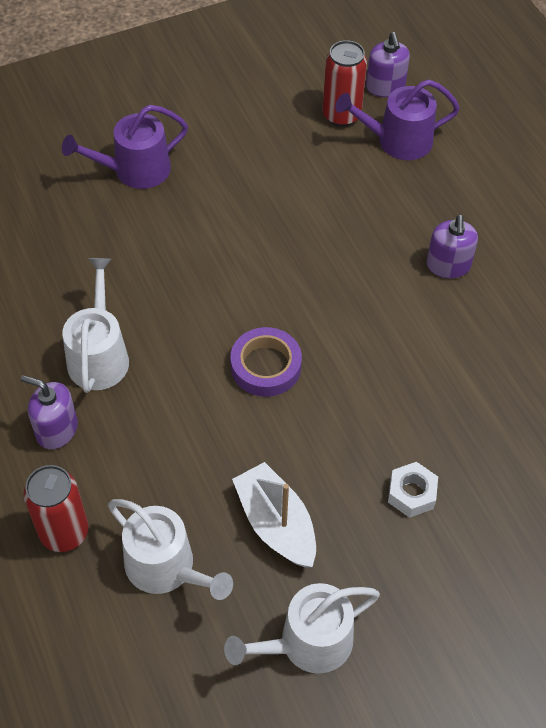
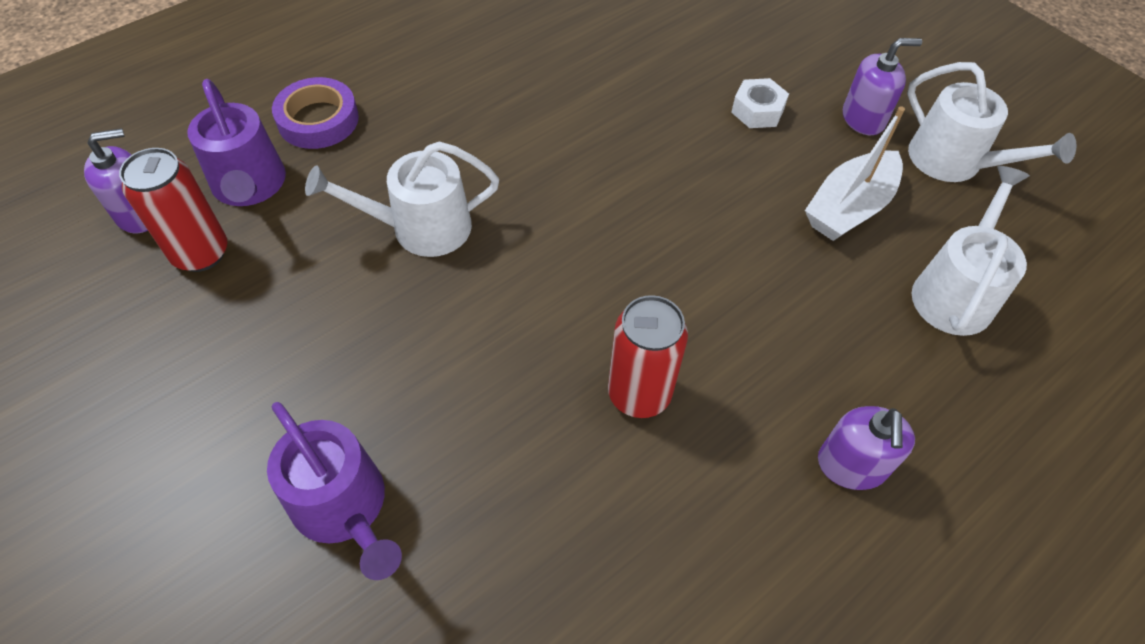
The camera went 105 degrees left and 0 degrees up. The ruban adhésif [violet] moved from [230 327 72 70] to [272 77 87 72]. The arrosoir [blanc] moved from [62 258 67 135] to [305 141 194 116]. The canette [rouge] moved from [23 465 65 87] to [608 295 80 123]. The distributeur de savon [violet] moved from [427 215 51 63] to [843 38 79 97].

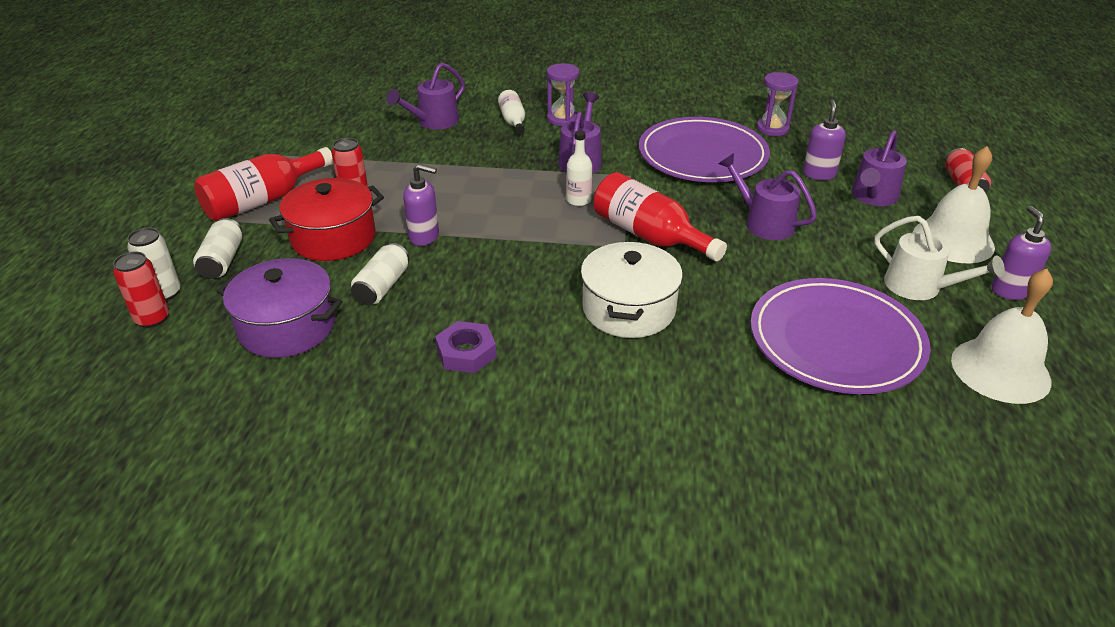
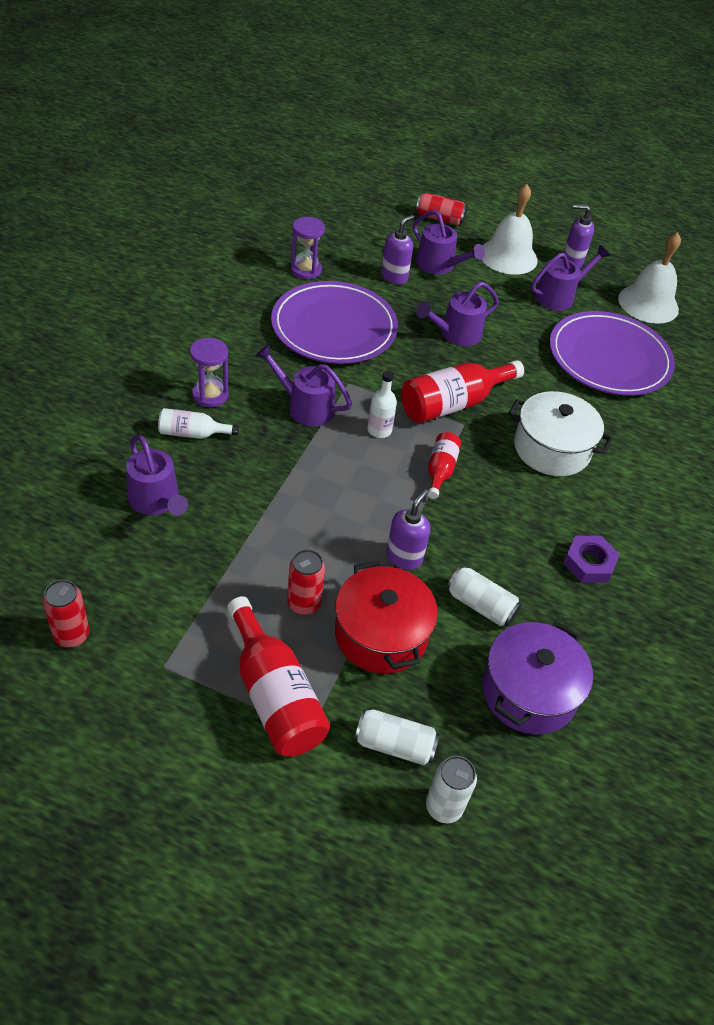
The camera went 80 degrees left and 10 degrees up. The canette [rouge] moved from [113 252 56 76] to [43 580 46 68]. The distributeur de savon [violet] at [803 99 43 81] turned 105 degrees clockwise. The bouteille [rouge] at [428 432 33 67] appeared. The arrosoir [blanc] at [874 216 131 84] became the arrosoir [violet] at [531 245 79 65].

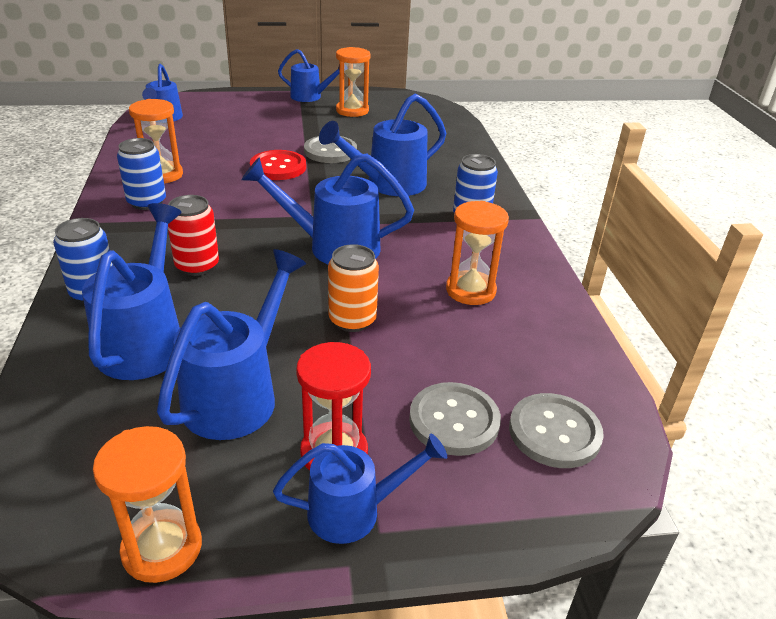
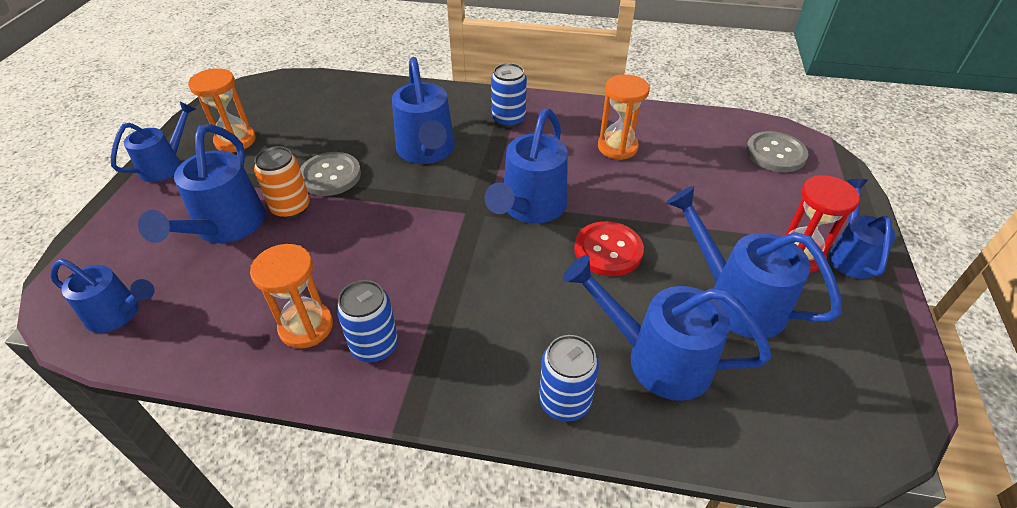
The camera went 70 degrees left and 10 degrees up. The arrosoir [bleu] at [138 124 127 119] appeared. The canette [orange] moved from [328 244 51 88] to [254 146 56 73]. The bouton [rouge] moved from [250 150 56 30] to [574 221 70 55]. The sablier [orange] at [93 426 109 157] disappeared. The canette [rouge] at [168 195 51 81] disappeared. The bouton [gris] at [409 382 92 74] disappeared.

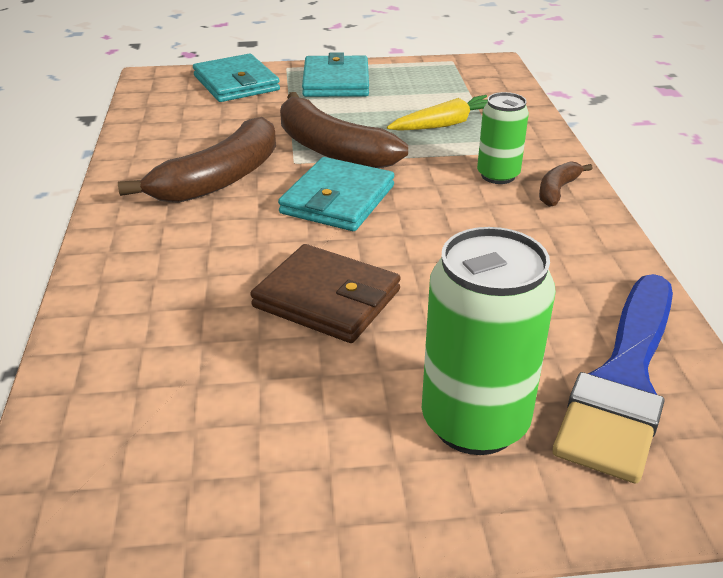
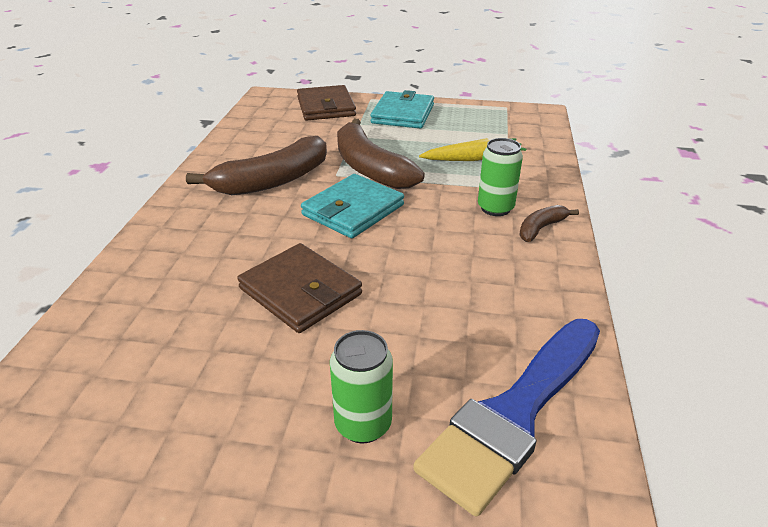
The camera went 15 degrees right and 0 degrees up. The portefeuille [turquoise] at [193 54 87 48] became the portefeuille [marron] at [297 85 59 36]. The canette [vert] at [422 227 134 228] changed to 0.60 times the size.

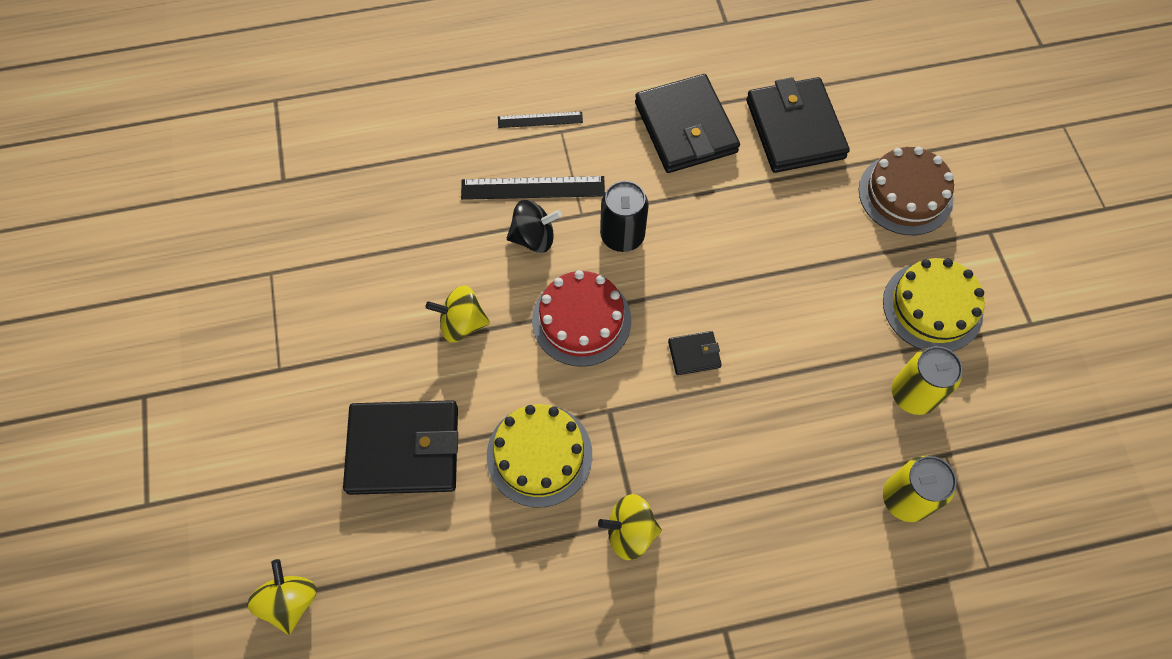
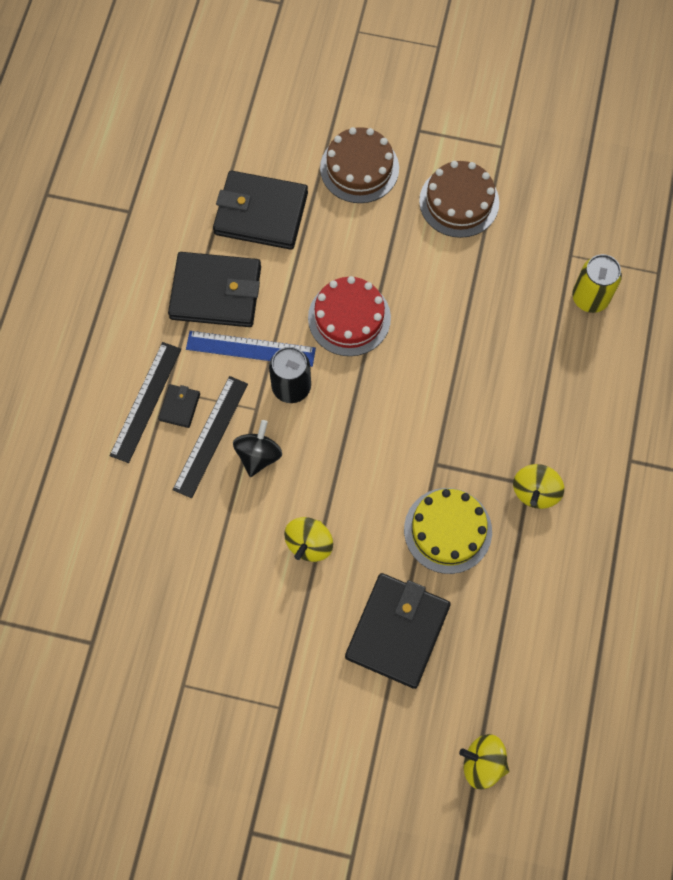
The camera went 65 degrees left and 5 degrees up. The règle [noir] at [498 111 85 17] changed to 1.63 times the size. The portefeuille [noir] moved from [668 331 54 44] to [158 384 42 44]. The règle [bleu] at [186 331 130 36] appeared. The gâteau [rouge] moved from [532 270 99 97] to [308 276 83 80]. The gâteau [jaune] at [883 258 102 93] became the gâteau [marron] at [419 161 80 77]. The canette [jaune] at [892 346 71 69] disappeared.

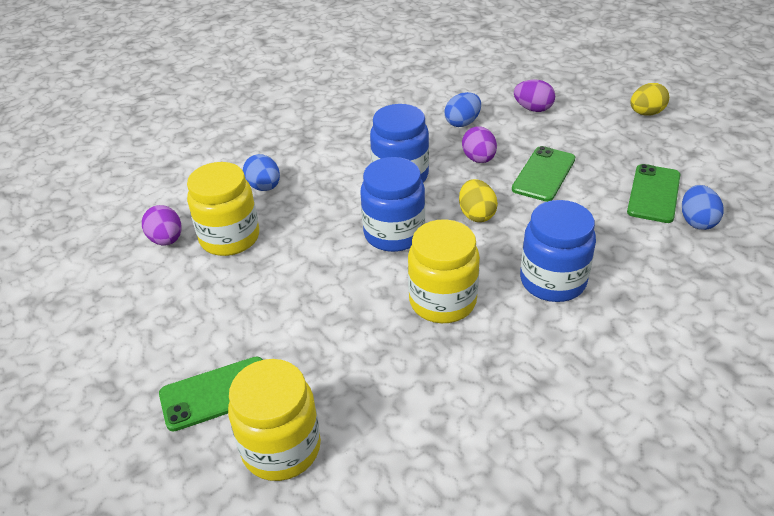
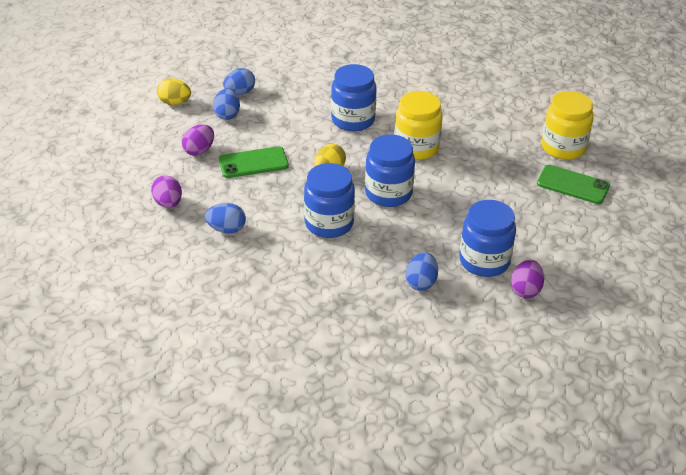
The camera went 135 degrees left and 0 degrees up. The œuf [jaune] moved from [631 83 38 33] to [157 78 34 27]. The œuf [violet] moved from [462 126 35 37] to [182 124 32 32]. The téléphone [vert] at [627 164 53 59] was replaced by the œuf [bleu] at [213 89 27 31]. The bocal [jaune] at [187 162 72 94] became the bocal [bleu] at [459 200 57 77].

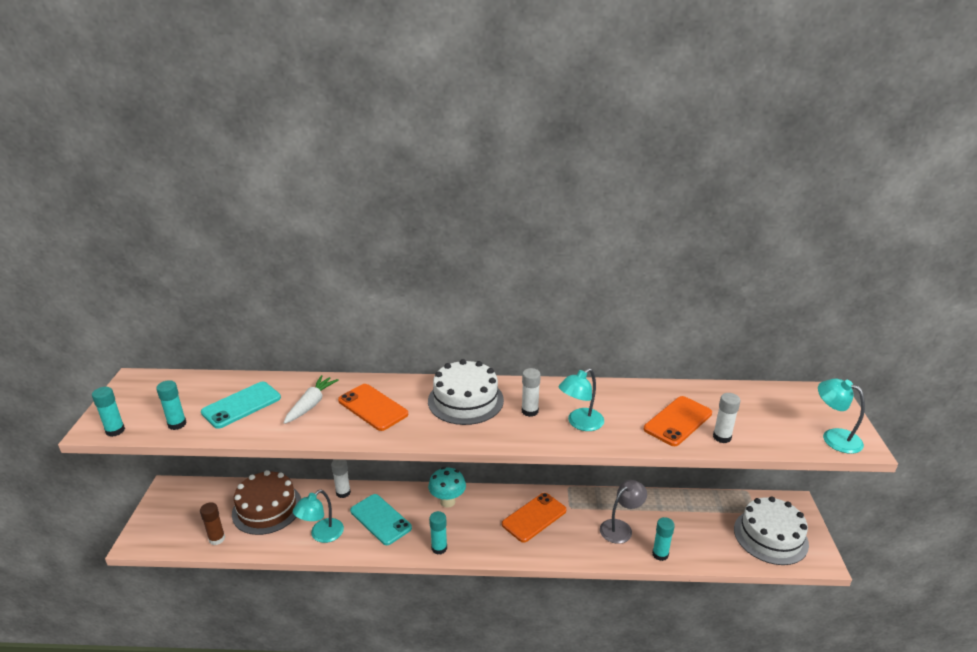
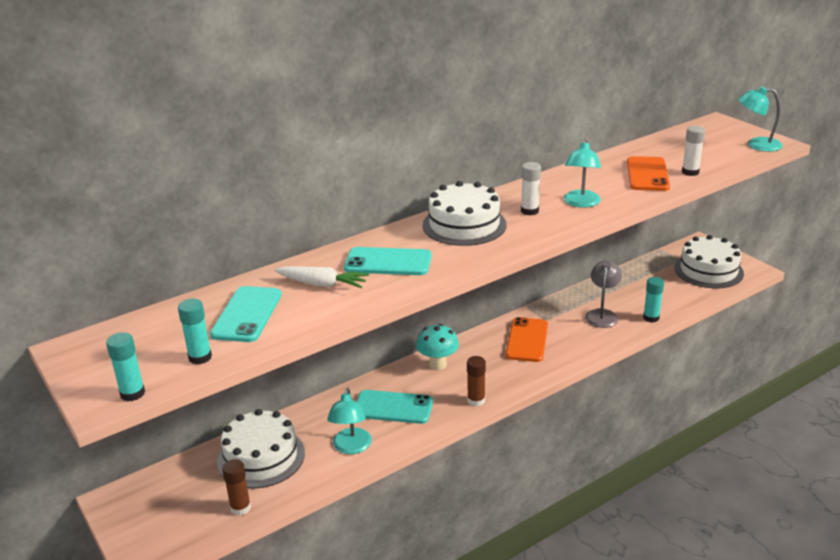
The camera went 35 degrees left and 0 degrees up. The gâteau [marron] at [232 470 69 65] became the gâteau [blanc] at [217 409 88 79]. The carotte [blanc] at [284 375 55 49] turned 120 degrees clockwise. The téléphone [orange] at [338 384 70 47] became the téléphone [turquoise] at [344 247 88 28]. The bâton de colle [turquoise] at [429 511 18 44] became the bâton de colle [marron] at [467 356 19 50]. The bâton de colle [blanc] at [331 459 20 39] disappeared.

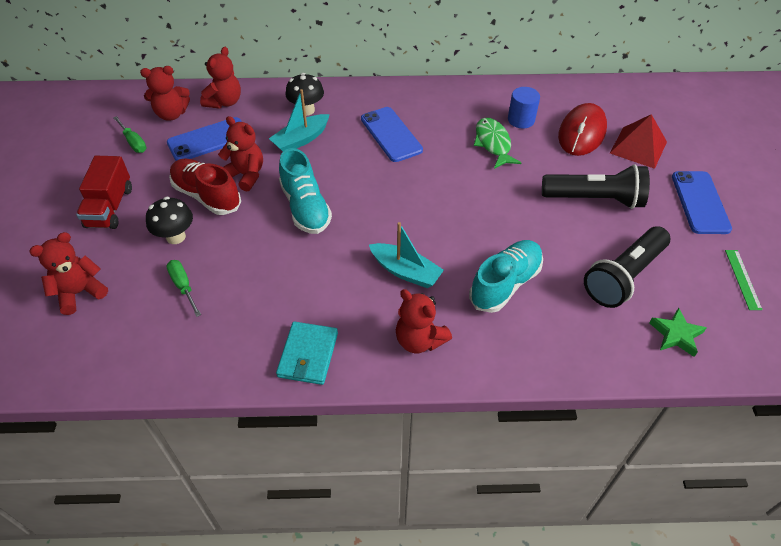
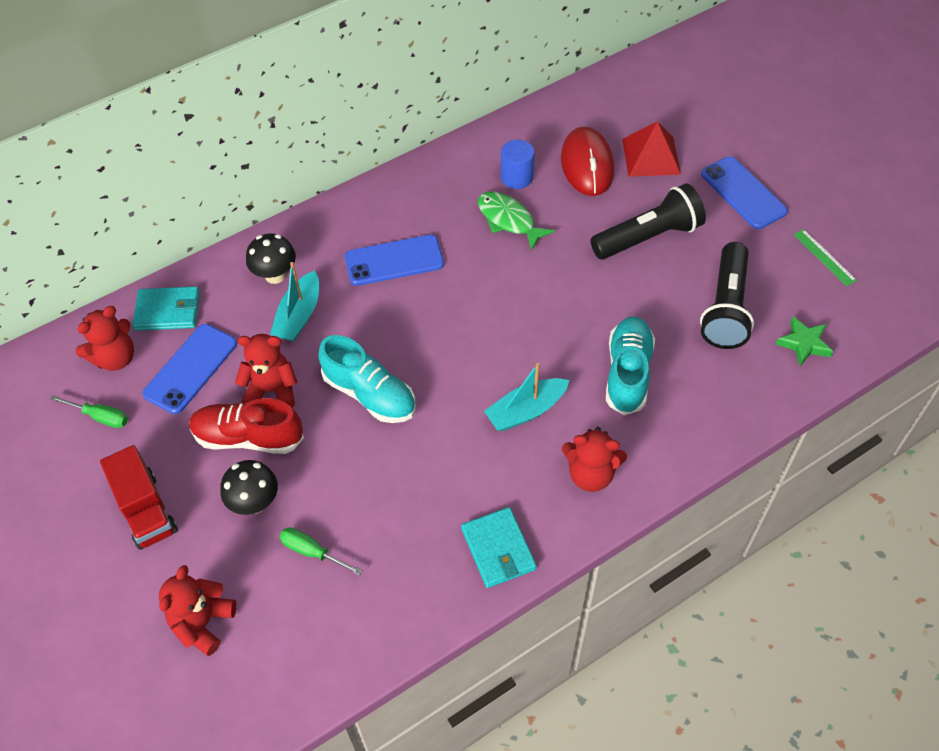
The camera went 30 degrees left and 5 degrees up. The ours en peluche [rouge] at [200 47 41 62] was replaced by the portefeuille [turquoise] at [133 286 66 45]. The téléphone [bleu] at [361 107 62 55] turned 45 degrees counterclockwise. The bateau [turquoise] at [369 222 75 66] turned 150 degrees clockwise.

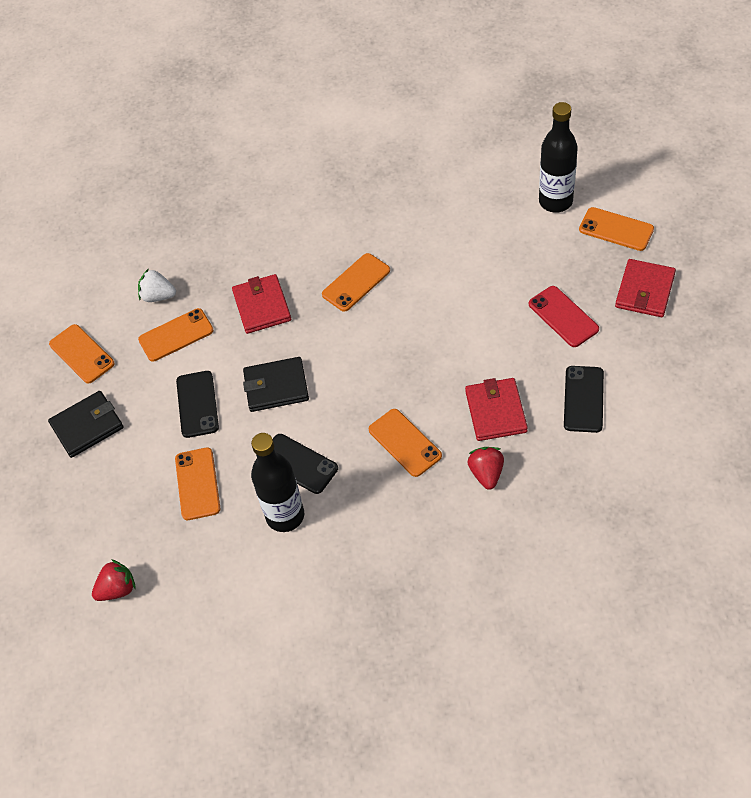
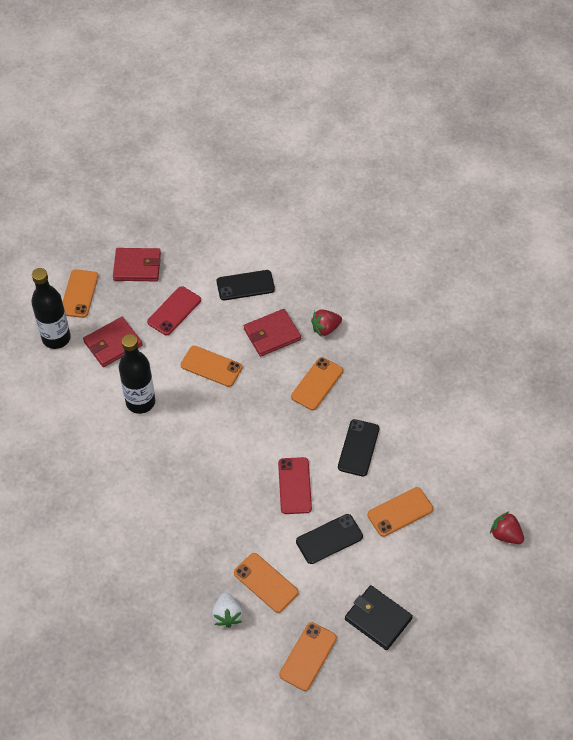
The camera went 115 degrees left and 0 degrees up. The portefeuille [rouge] moved from [232 274 59 60] to [83 317 60 50]. The bouteille [noir] moved from [251 433 53 99] to [119 334 36 80]. The téléphone [orange] moved from [322 253 68 59] to [181 346 61 41]. The portefeuille [noir] at [243 357 66 55] was replaced by the téléphone [rouge] at [278 457 34 57].

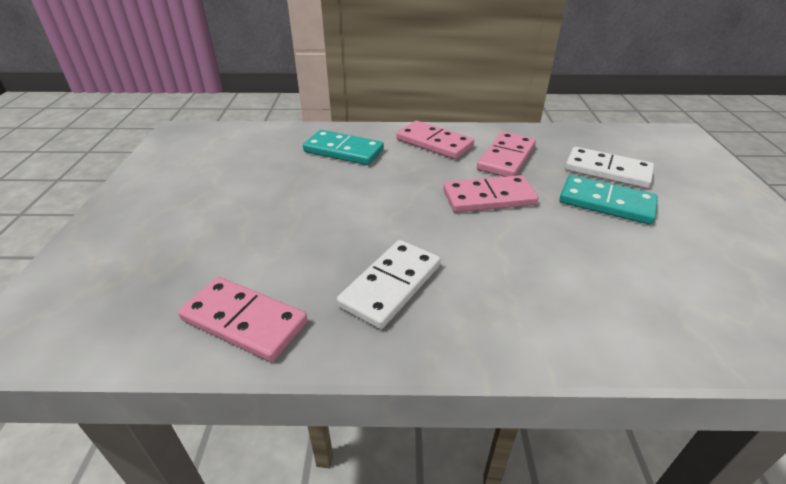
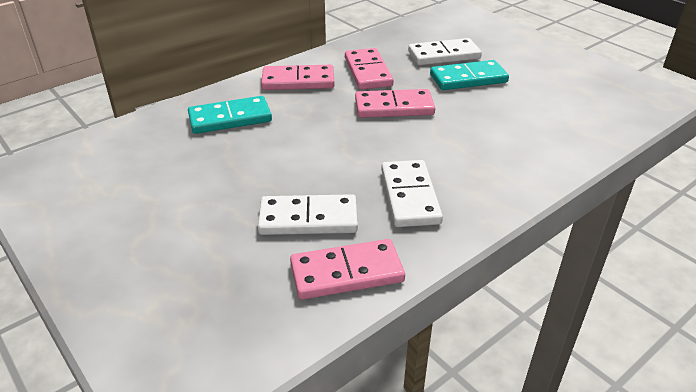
The camera went 40 degrees left and 0 degrees up. The domino [blanc] at [258 194 100 41] appeared. The domino [rose] at [443 175 95 38] turned 45 degrees clockwise.

